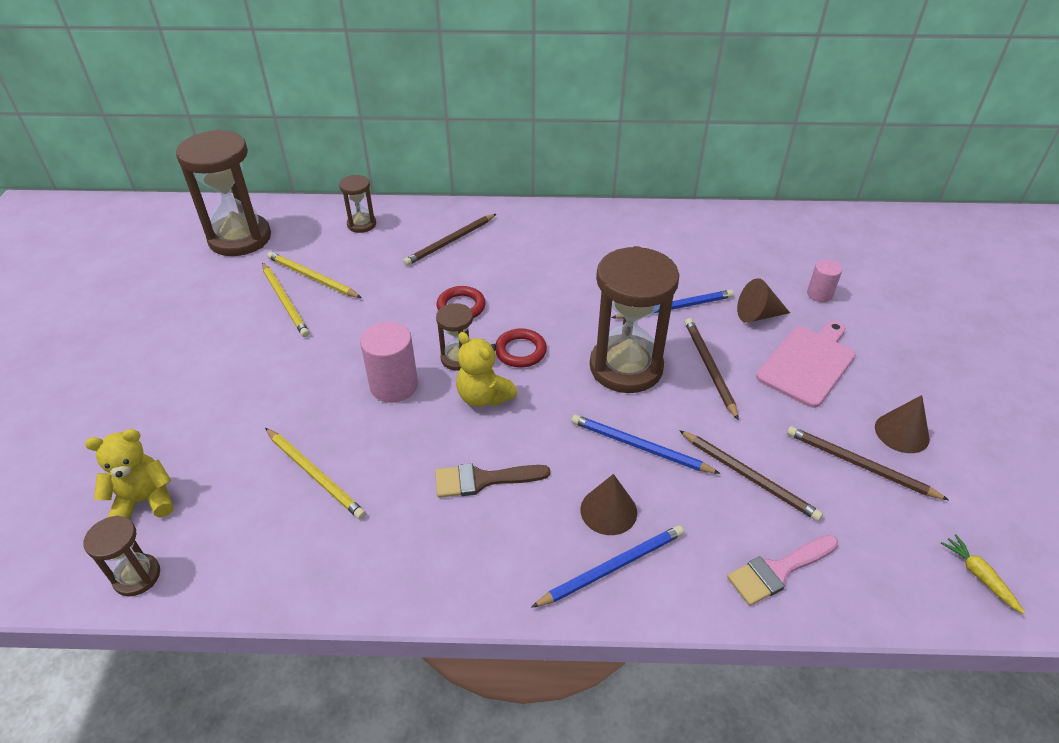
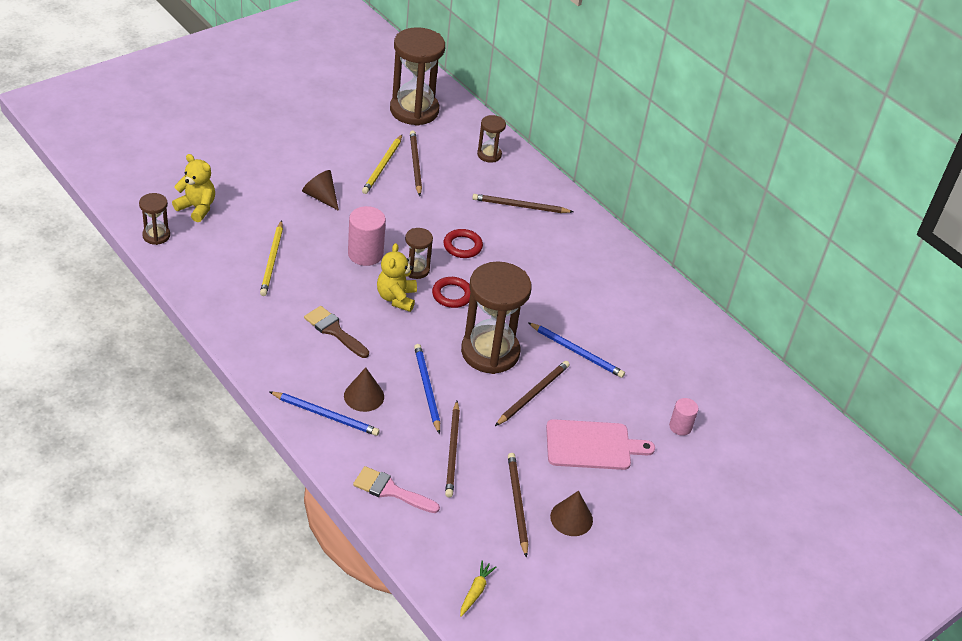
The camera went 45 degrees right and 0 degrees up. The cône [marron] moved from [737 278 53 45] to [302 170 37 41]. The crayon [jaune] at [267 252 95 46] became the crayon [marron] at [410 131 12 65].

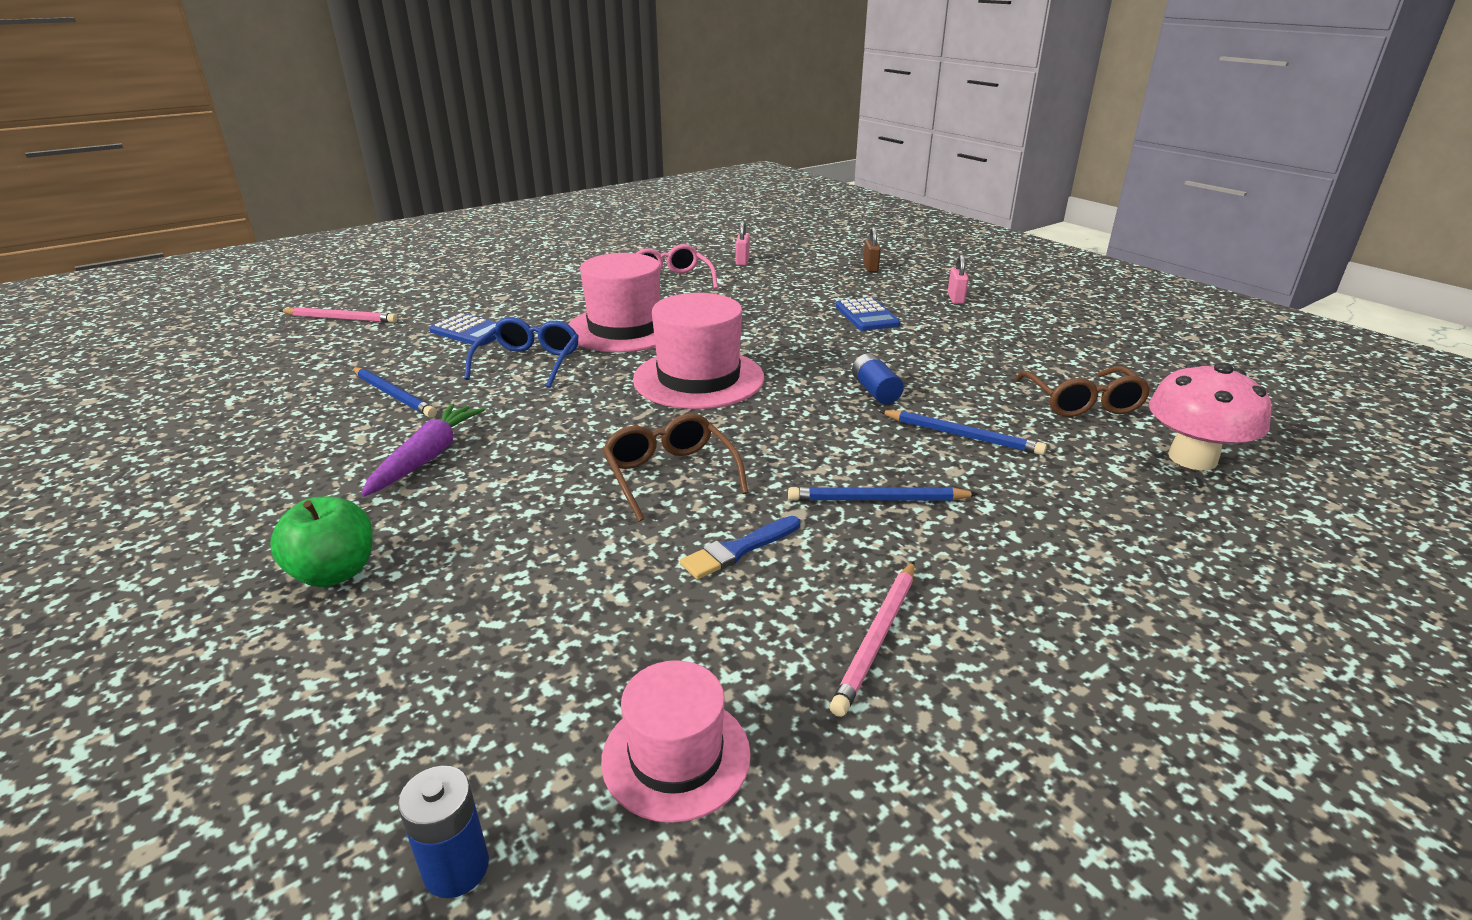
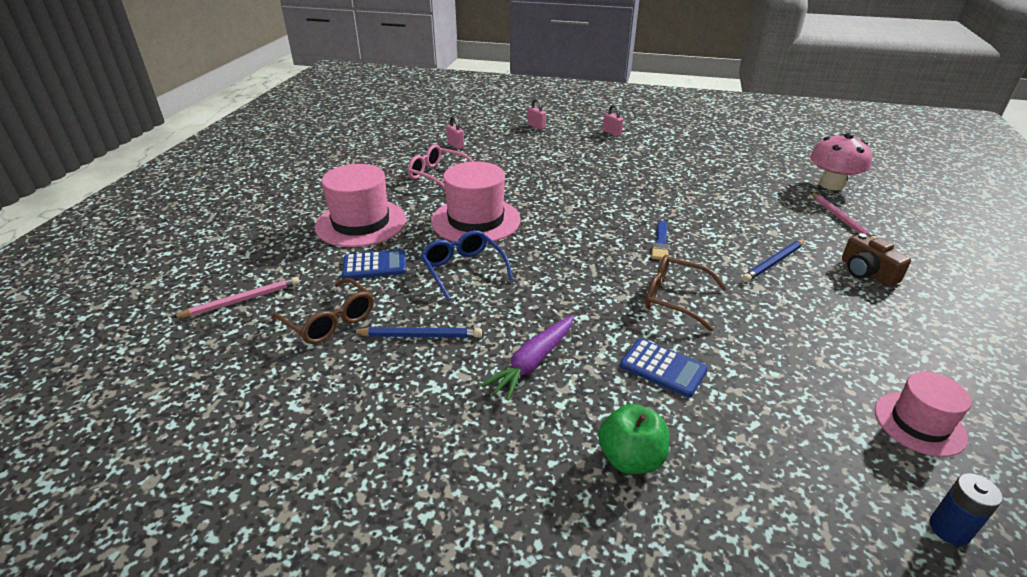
The camera went 40 degrees left and 5 degrees up. The lunettes [marron] moved from [1015 366 136 51] to [271 278 103 66]. The chapeau [rose] moved from [633 293 131 116] to [315 164 91 83]. The carotte [violet] at [361 403 124 94] turned 120 degrees counterclockwise. The cadenas [marron] at [863 227 18 45] became the cadenas [rose] at [527 98 19 32]. The calculatrice [bleu] moved from [835 297 65 34] to [620 339 88 58]. The pinceau [bleu] moved from [680 516 120 63] to [651 221 19 39]. The crayon [rose] moved from [829 561 86 156] to [811 192 66 47]. The appareil photo [marron] at [842 233 69 53] appeared. The pile [bleu] at [852 353 52 51] disappeared. The crayon [bleu] at [879 410 168 45] disappeared.

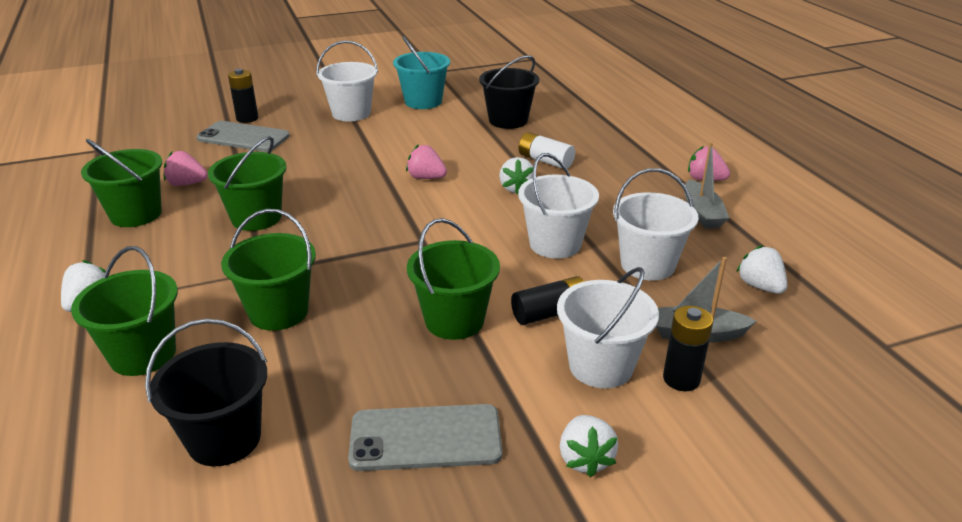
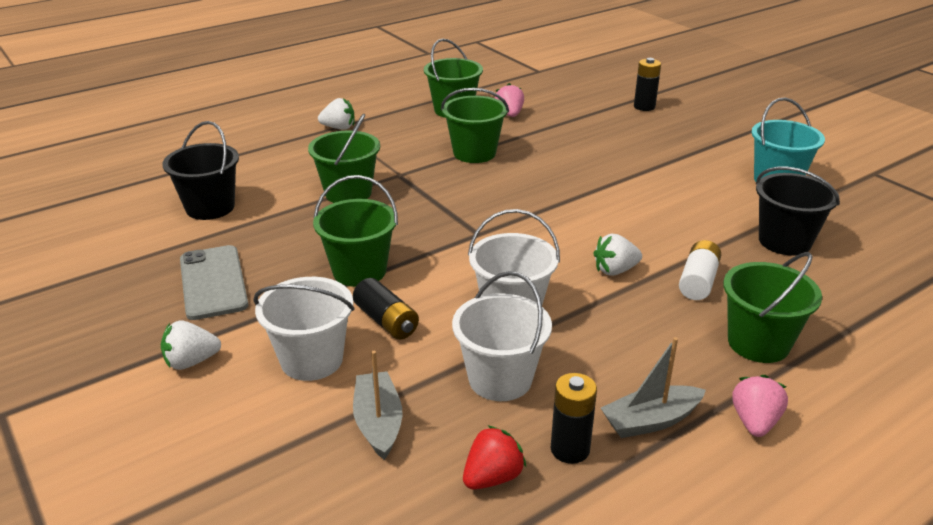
The camera went 75 degrees right and 0 degrees up. The fraise [blanc] at [737 245 50 49] became the fraise [rouge] at [463 425 63 65]. The pile [noir] moved from [663 306 50 85] to [551 373 46 91]. The seau [vert] moved from [71 246 107 130] to [723 252 99 111]. The téléphone [gris] at [196 121 94 31] disappeared. The seau [blanc] at [316 40 62 82] disappeared. The fraise [rose] at [406 144 41 35] disappeared.

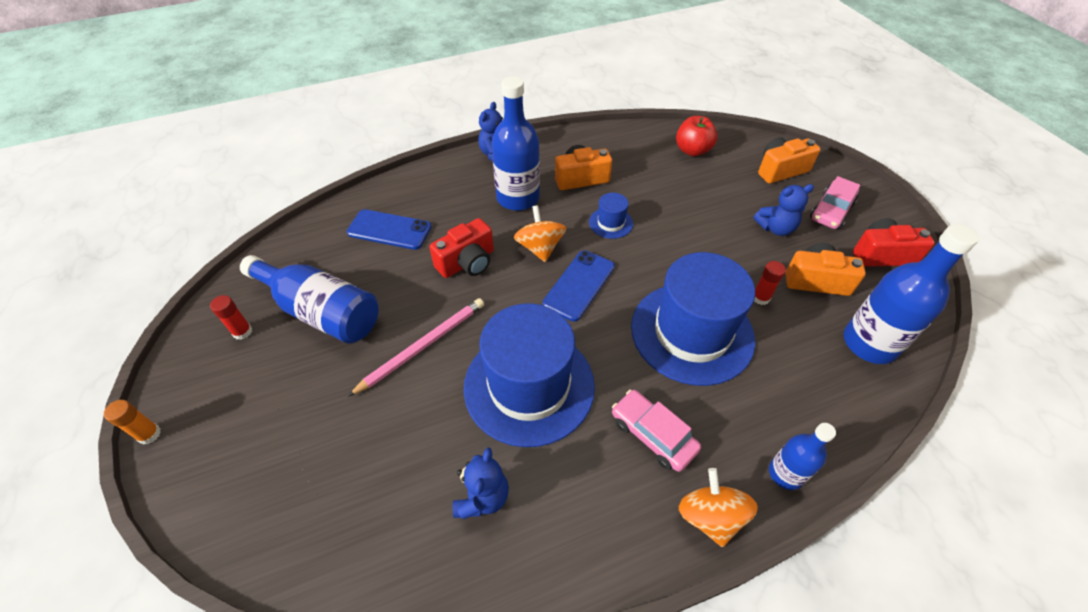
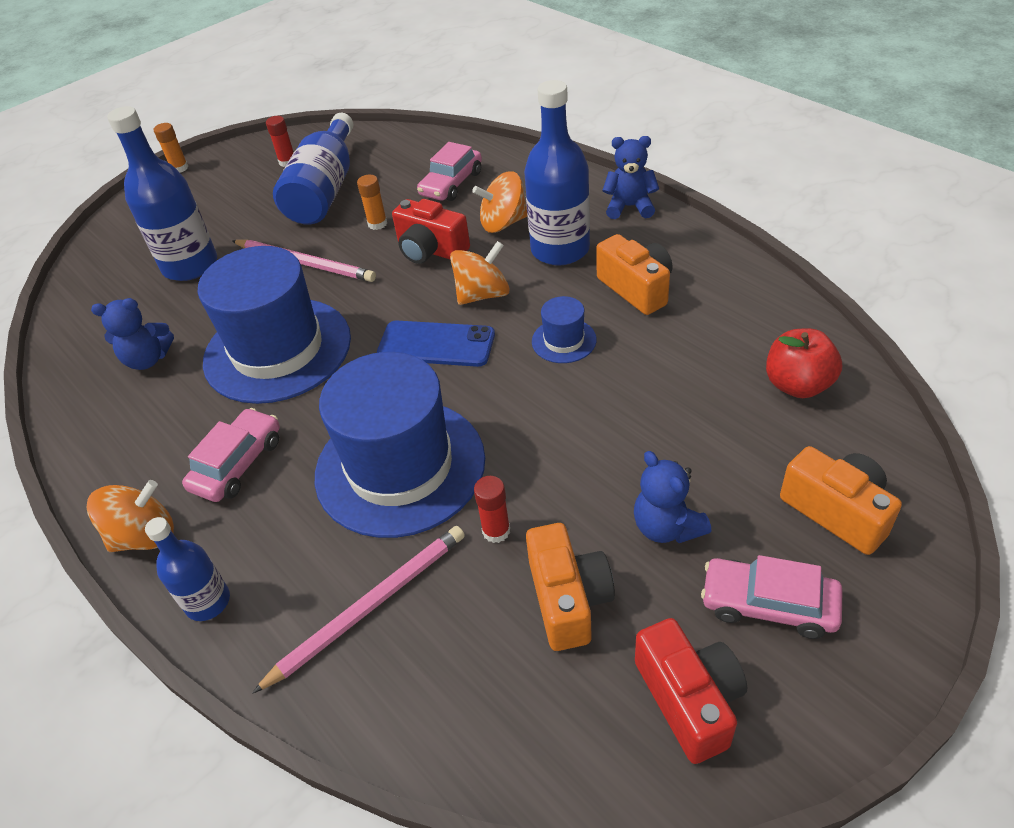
The camera went 75 degrees right and 5 degrees down. The bouteille [bleu] moved from [844 224 134 140] to [107 106 110 175]. The crayon [rose] at [252 526 213 168] appeared. The bâton de colle [orange] at [357 175 30 55] appeared. The téléphone [bleu] at [347 209 85 41] was replaced by the voiture [rose] at [417 142 65 59]. The toupie [orange] at [472 171 55 62] appeared.

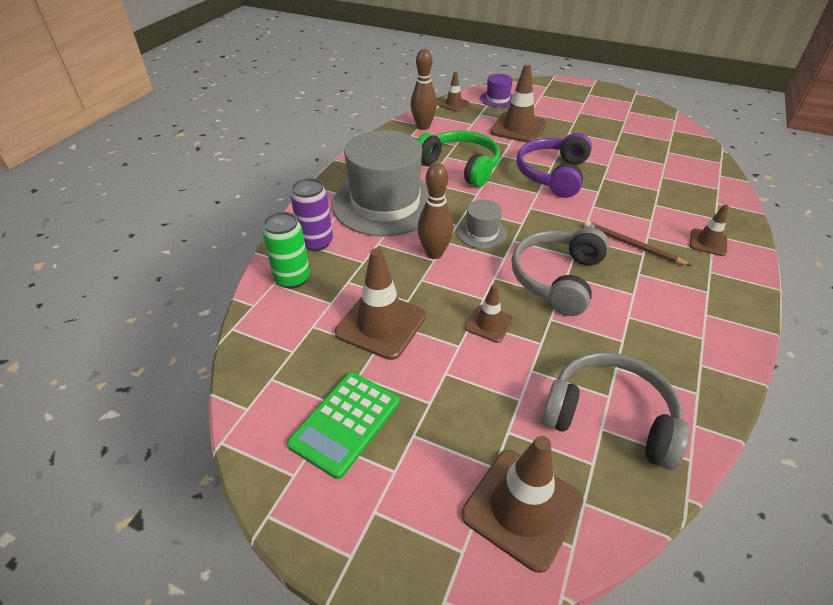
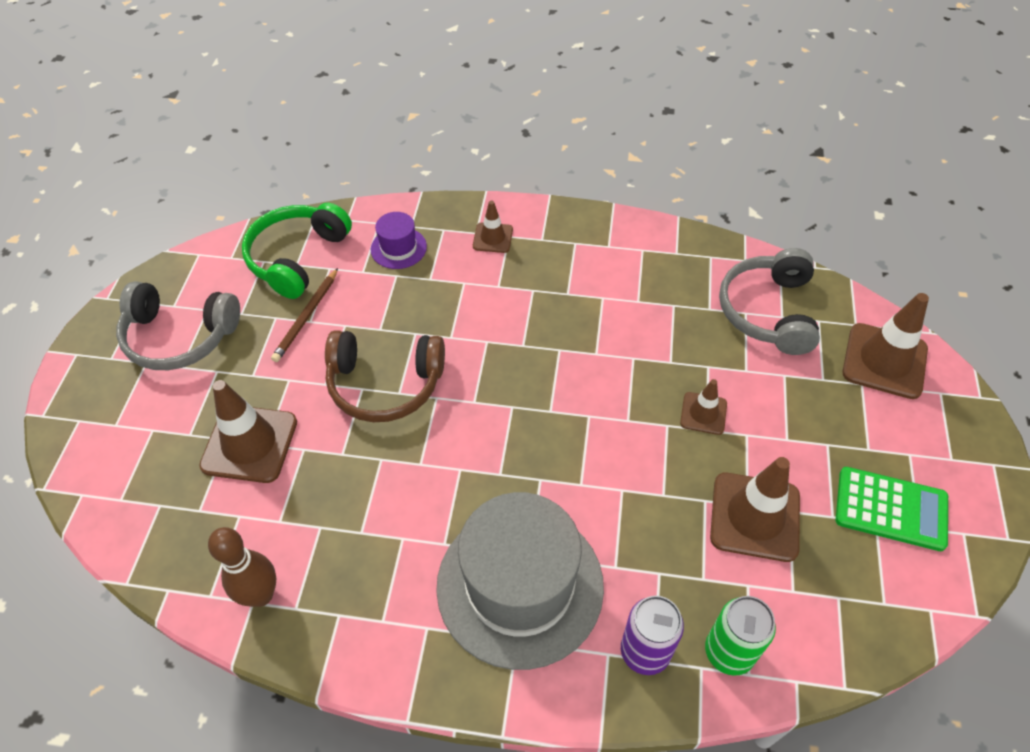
The camera went 105 degrees left and 10 degrees up. The casque audio [gris] moved from [511 227 98 89] to [116 281 124 89]. The casque audio [vert] moved from [417 130 83 57] to [242 203 110 96]. The crayon [marron] moved from [584 221 107 45] to [271 268 67 94]. The casque audio [violet] at [516 133 76 65] became the casque audio [marron] at [325 330 120 92]. The chapeau [violet] moved from [480 74 33 33] to [371 212 56 57]. The quille [marron] at [417 163 36 96] disappeared. The cône de chantier [marron] at [438 72 31 40] disappeared. The chapeau [gris] at [457 200 50 49] disappeared.

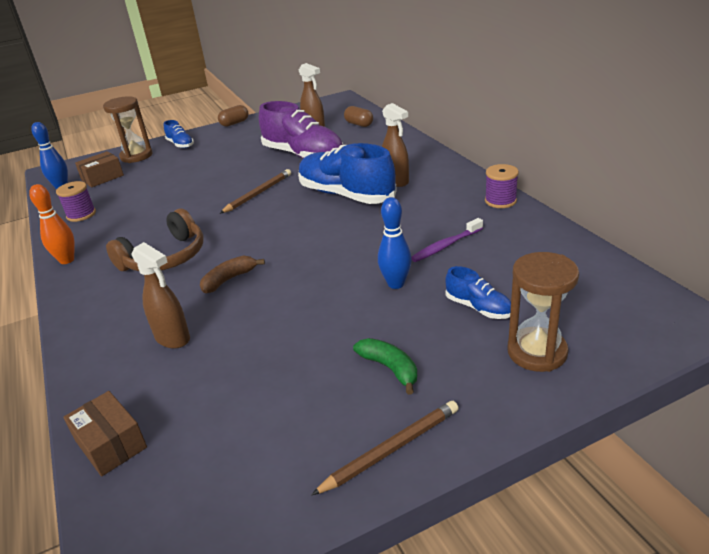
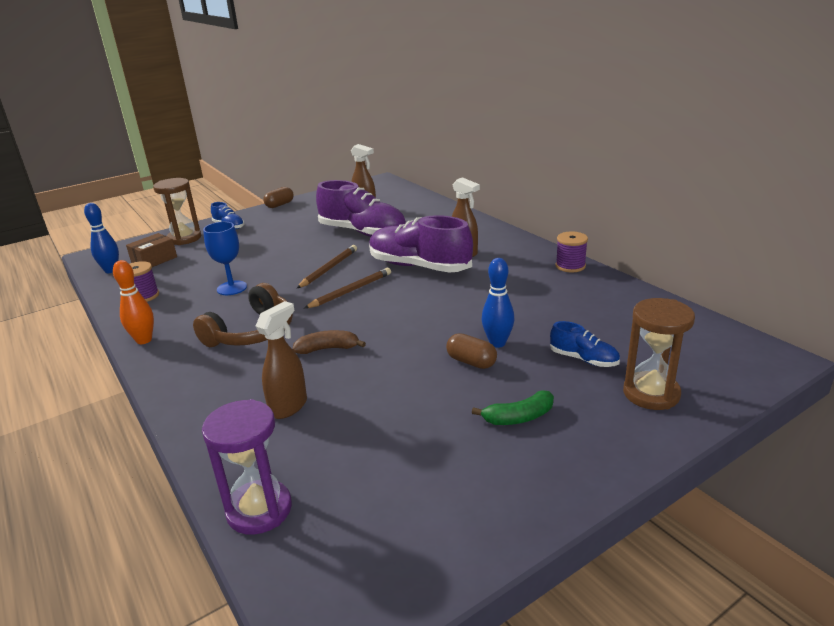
The camera went 10 degrees left and 5 degrees down. The boîte [marron] at [63 391 84 85] was replaced by the sablier [violet] at [202 399 90 136]. The verre à pied [bleu] at [203 222 44 73] appeared. The vaporisateur [marron] at [131 242 59 107] turned 90 degrees counterclockwise. The banane [marron] at [200 256 65 37] turned 45 degrees clockwise. The crayon [marron] moved from [311 401 148 94] to [304 268 87 40]. The chaussure [bleu] at [298 143 99 61] became the chaussure [violet] at [369 215 104 58]. The gélule [marron] moved from [344 106 29 21] to [446 333 51 36]. The banane [vert] at [353 338 64 57] turned 120 degrees clockwise. The brosse à dents [violet] at [411 218 72 44] disappeared.

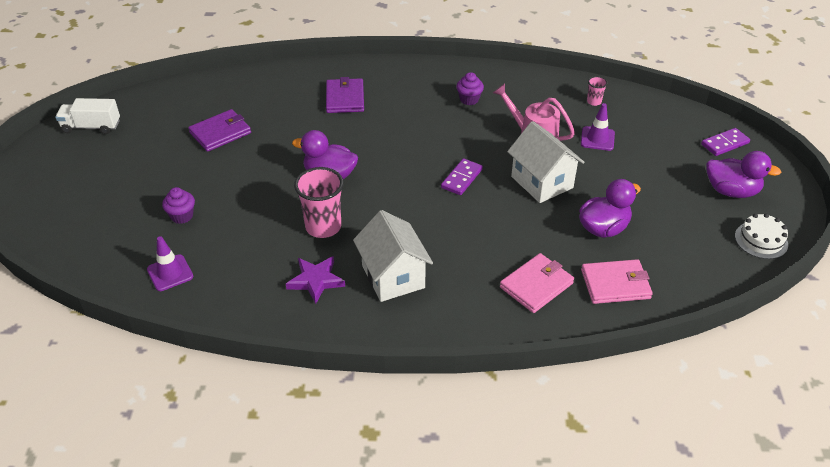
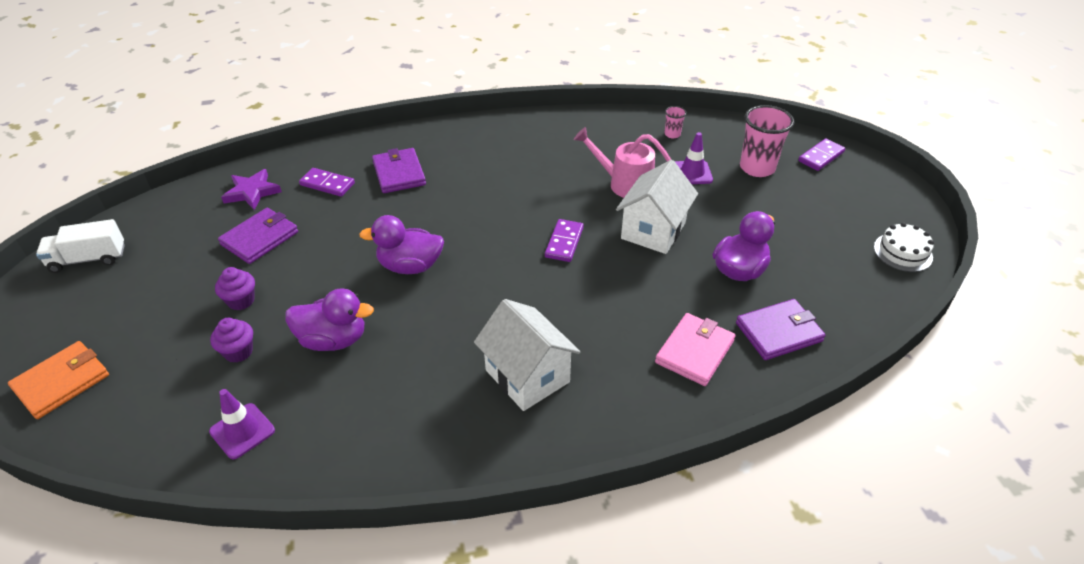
The camera went 15 degrees left and 0 degrees up. The portefeuille [orange] at [8 341 101 78] appeared. The muffin [violet] moved from [456 72 28 33] to [215 267 40 43]. The étoile [violet] moved from [286 256 59 48] to [221 169 61 41]. The canard [violet] moved from [706 151 75 47] to [285 289 89 62]. The domino [violet] at [299 168 56 29] appeared. The maison [blanc] at [507 121 78 82] turned 75 degrees clockwise. The portefeuille [rose] at [581 259 72 45] became the portefeuille [violet] at [736 299 90 61]. The gobelet [rose] moved from [294 167 50 71] to [740 105 54 72].

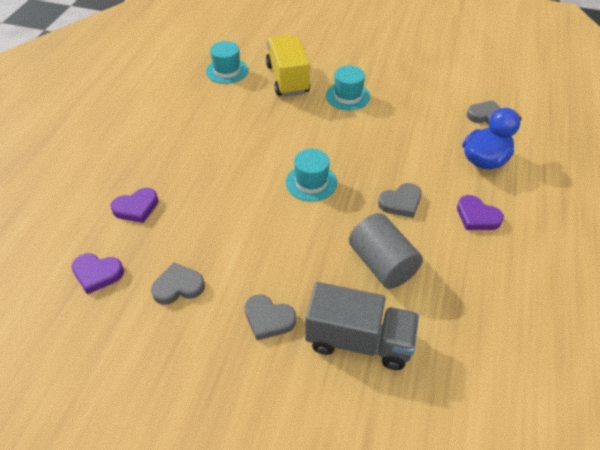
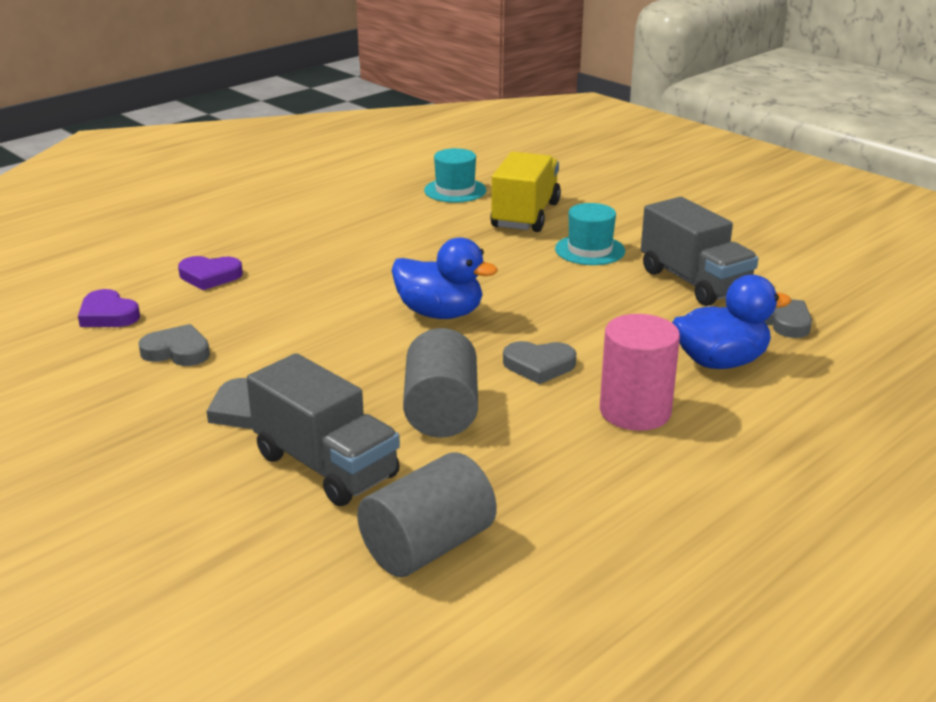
The camera went 30 degrees right and 20 degrees down. The cylindre [gris] at [357 452 140 125] appeared. The chapeau [turquoise] at [286 149 51 53] was replaced by the canard [bleu] at [392 237 106 82]. The cœur [violet] at [457 195 47 35] was replaced by the cylindre [rose] at [600 314 80 117]. The camion [gris] at [641 197 118 109] appeared.

